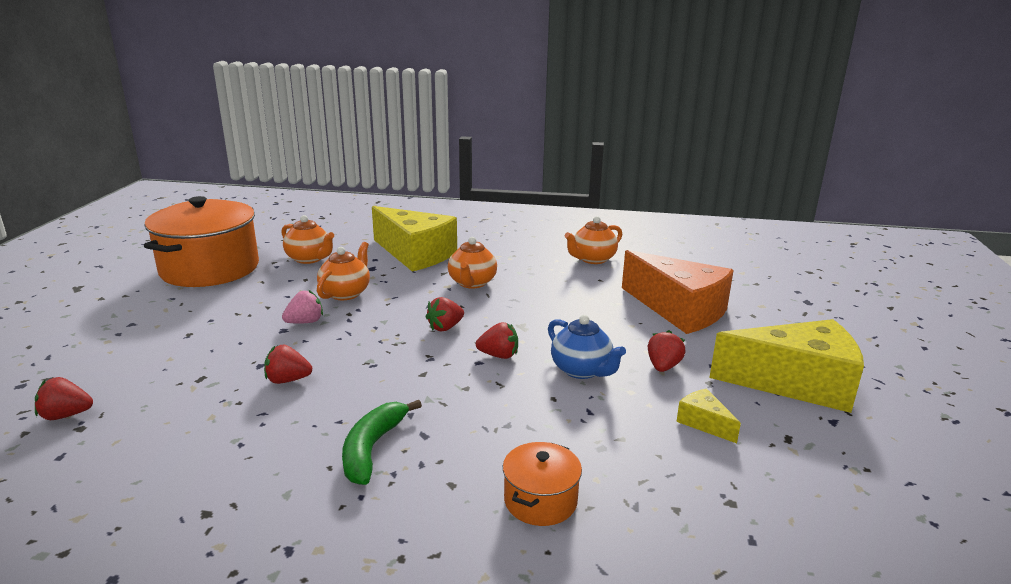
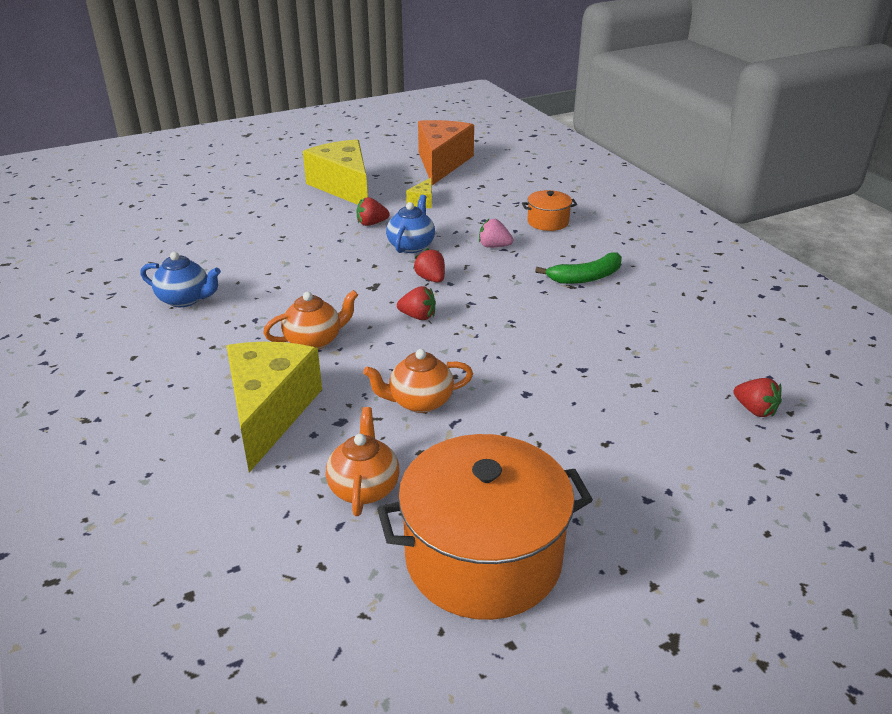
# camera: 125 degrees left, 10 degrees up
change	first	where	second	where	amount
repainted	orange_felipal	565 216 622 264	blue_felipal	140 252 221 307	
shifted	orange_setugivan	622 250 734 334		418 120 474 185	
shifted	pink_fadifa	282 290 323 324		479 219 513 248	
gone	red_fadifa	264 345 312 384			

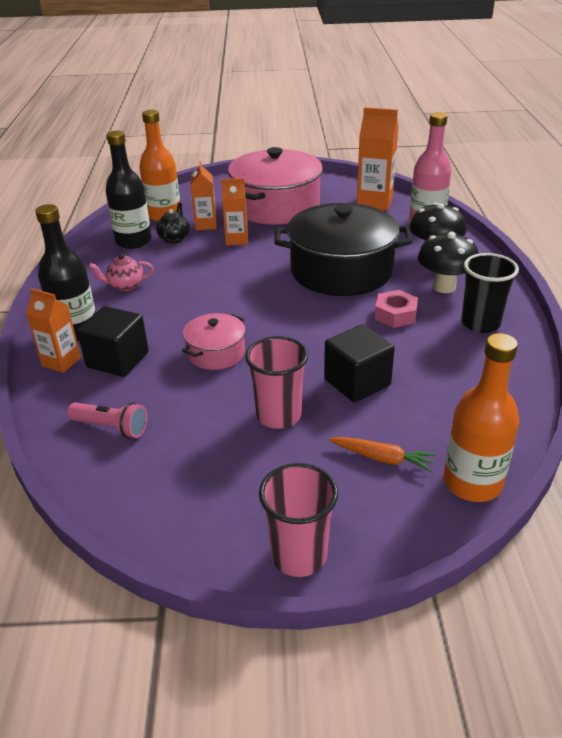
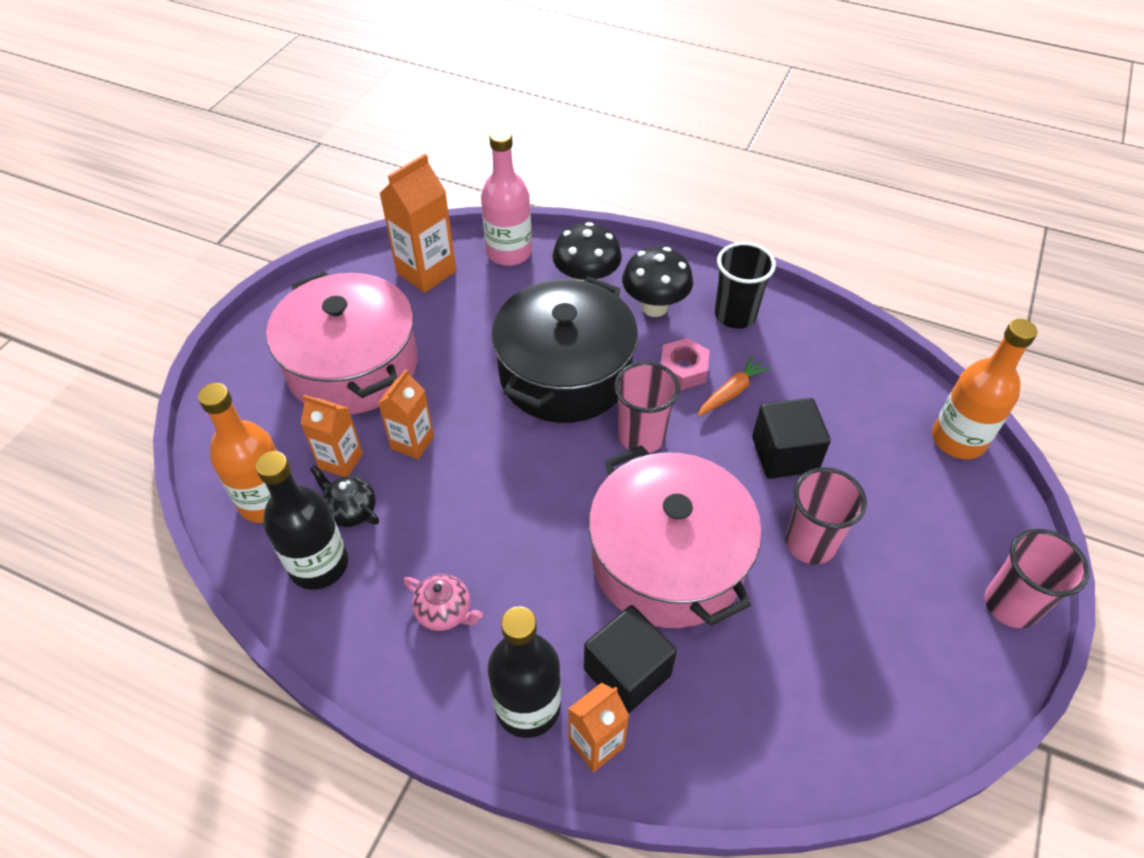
# camera: 65 degrees left, 15 degrees up
change	first	where	second	where	amount
rotated	pink_felipal	89 254 154 291		403 574 483 631	75 degrees counterclockwise
scaled	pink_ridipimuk	182 313 245 370		589 445 762 628	x2.06
gone	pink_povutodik	67 402 147 438			
shifted	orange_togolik	328 437 435 472		698 356 770 416	
new			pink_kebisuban	614 361 680 453	

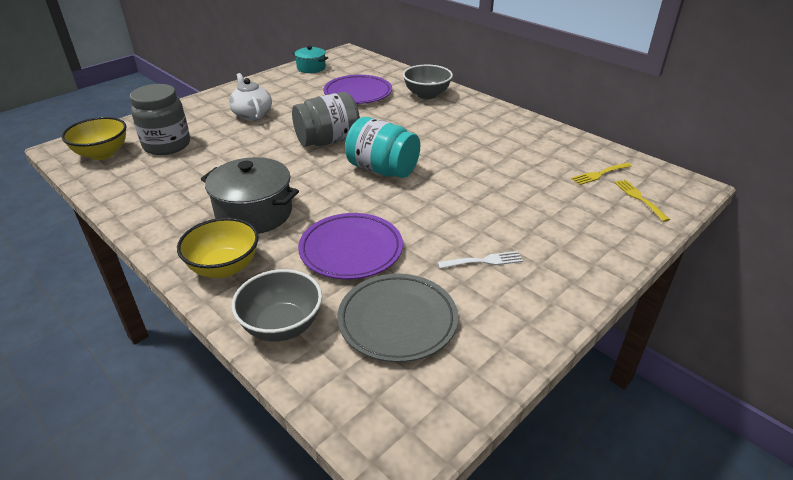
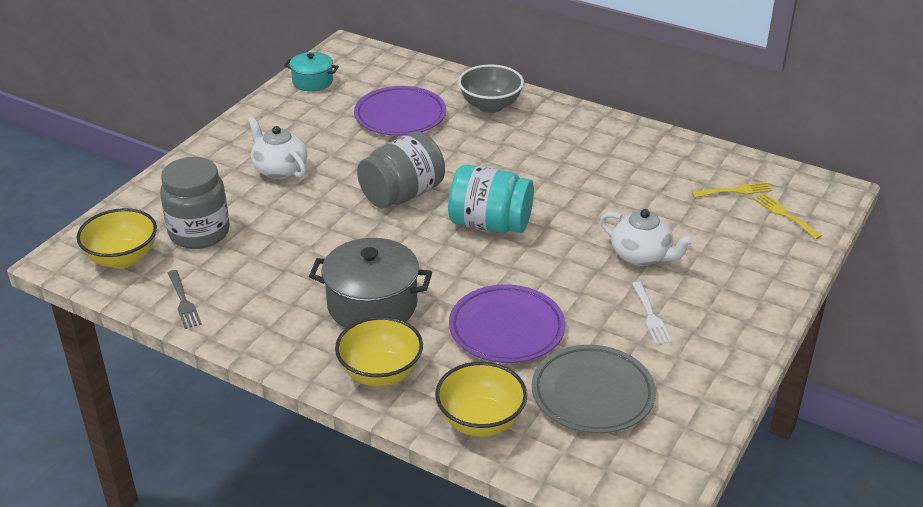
# camera: 15 degrees left, 0 degrees up
change	first	where	second	where	amount
rotated	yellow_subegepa	571 163 632 185		692 182 772 198	150 degrees counterclockwise
rotated	white_subegepa	437 251 523 269		632 281 672 345	105 degrees clockwise
repainted	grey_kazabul	231 269 322 341	yellow_kazabul	435 362 527 437	
new			white_felipal	600 209 694 266	
new			grey_subegepa	168 270 202 329	

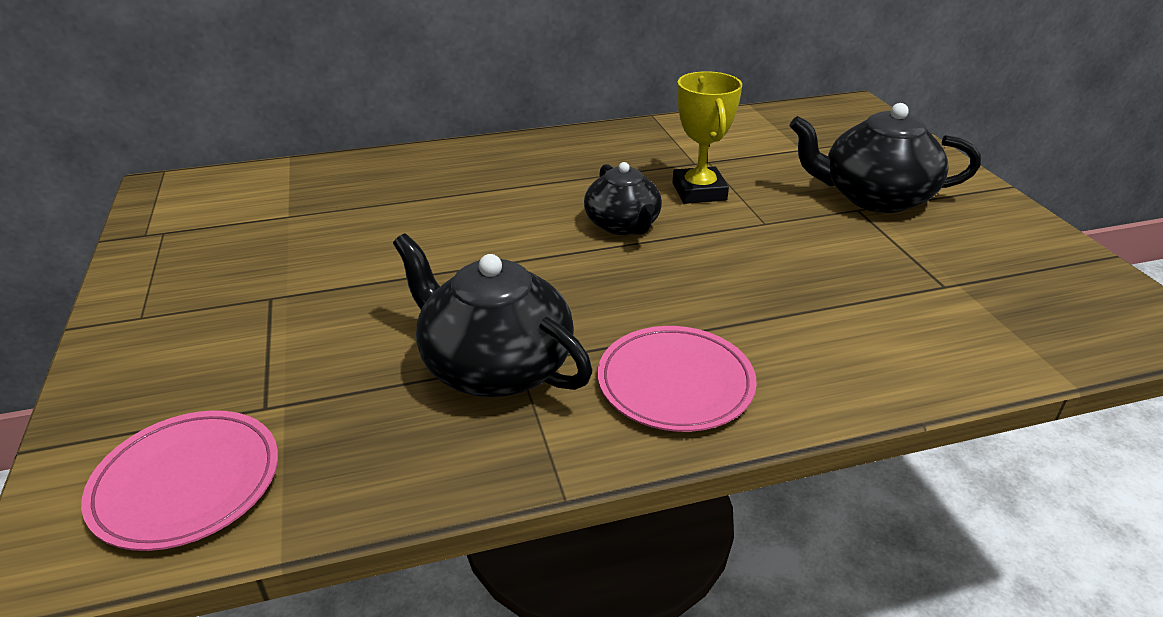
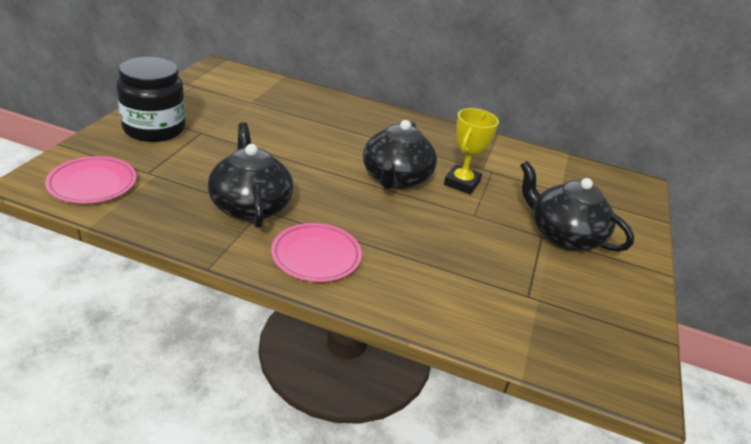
# camera: 30 degrees right, 0 degrees up
change	first	where	second	where	amount
scaled	black_felipal	584 162 662 235		363 120 437 189	x1.54
new			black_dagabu	117 57 185 142	

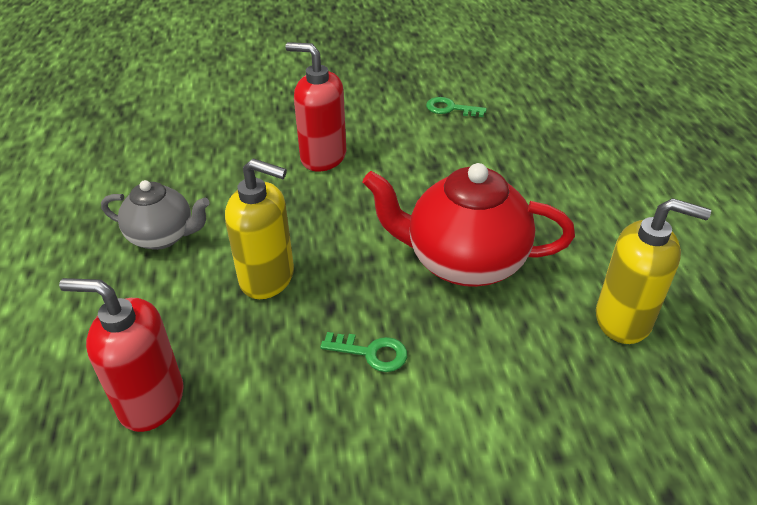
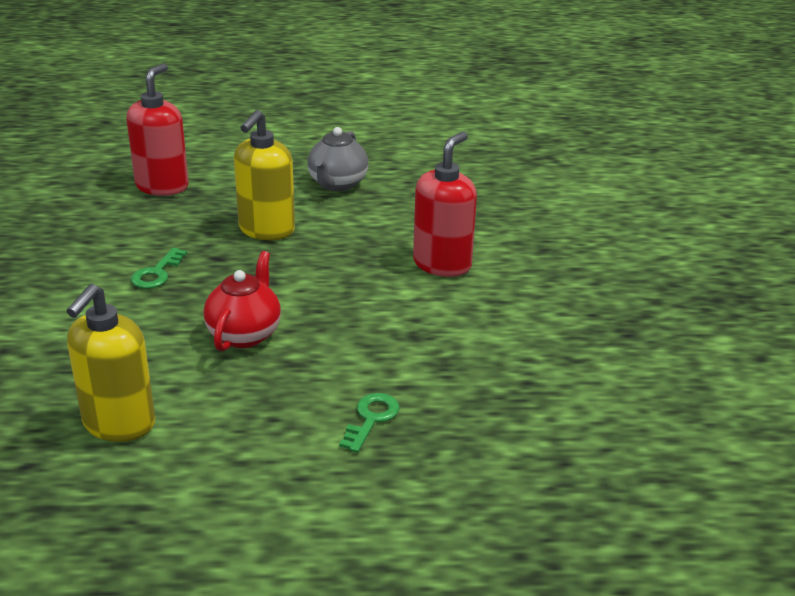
# camera: 95 degrees right, 10 degrees down
change	first	where	second	where	amount
shifted	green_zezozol	426 97 487 117		339 393 399 453	
scaled	red_felipal	362 163 575 287		203 251 281 351	x0.60

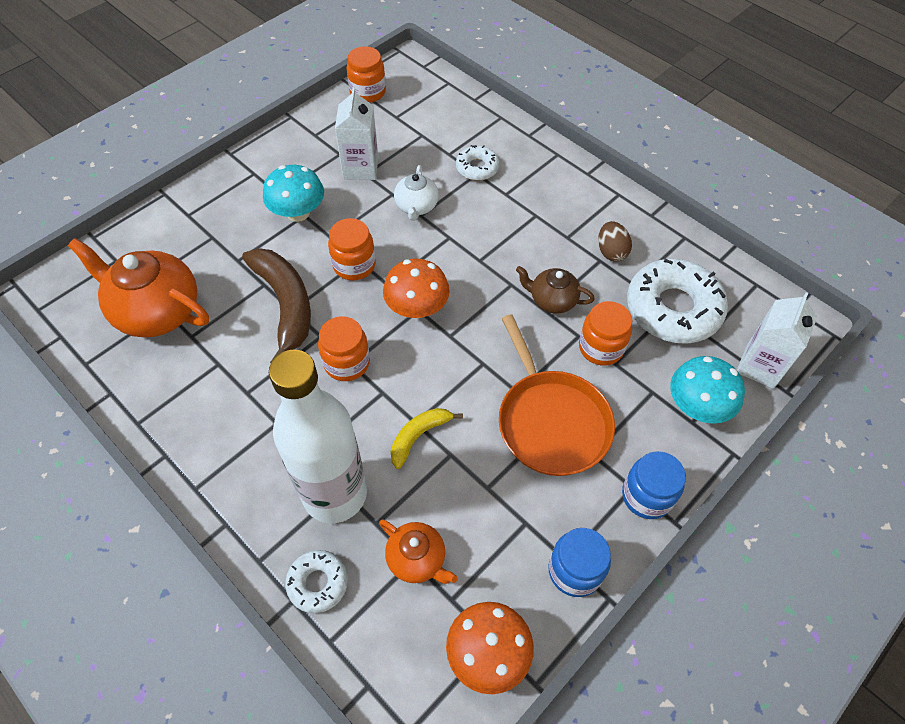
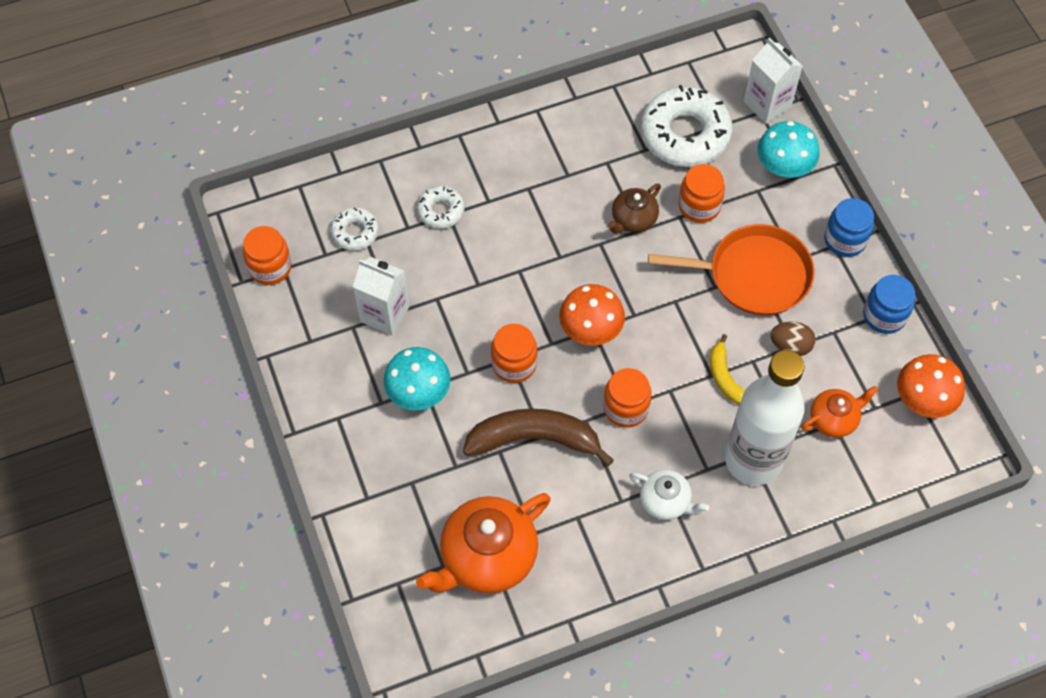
# camera: 65 degrees left, 5 degrees up
change	first	where	second	where	amount
shifted	white_felipal	394 165 439 221		629 469 709 520	
shifted	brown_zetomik	598 221 632 262		770 322 816 356	
shifted	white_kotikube	285 550 348 613		331 207 379 250	

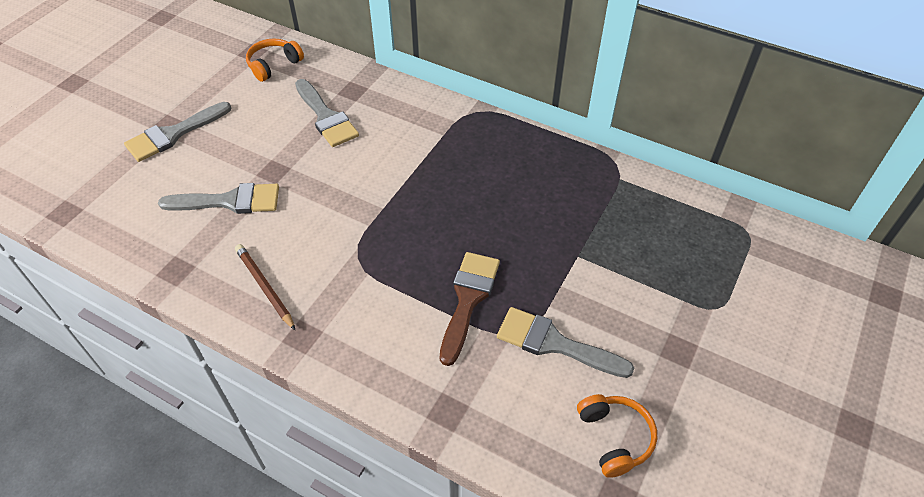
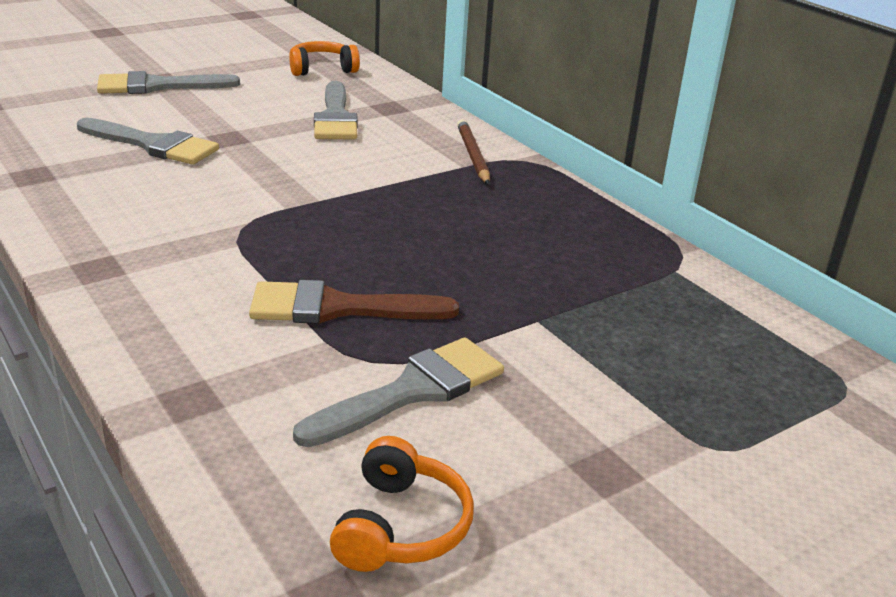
# camera: 25 degrees right, 20 degrees down
change	first	where	second	where	amount
shifted	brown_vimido	235 244 295 330		457 119 490 185	
rotated	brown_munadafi	440 252 500 366		249 280 459 323	135 degrees counterclockwise
rotated	grey_munadafi	497 307 634 378		293 337 504 447	90 degrees clockwise

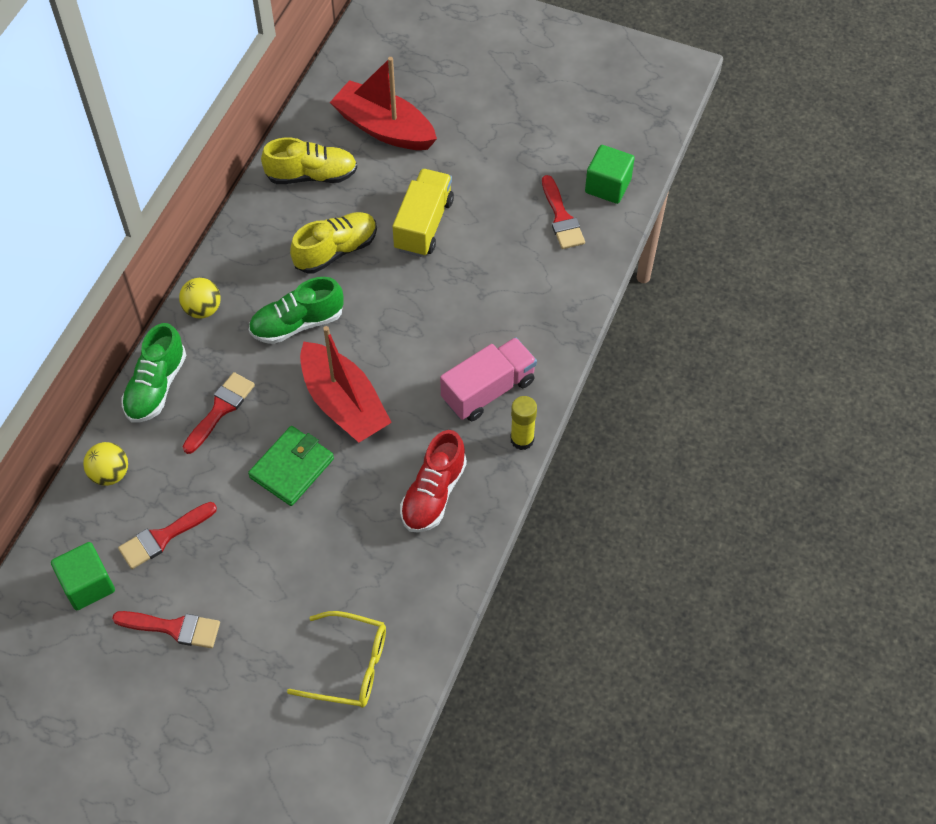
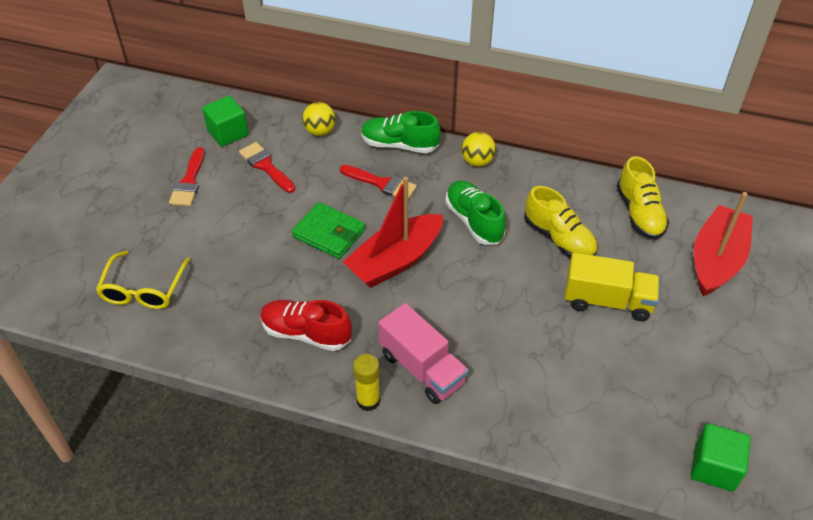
# camera: 85 degrees right, 10 degrees down
change	first	where	second	where	amount
gone	red_munadafi	542 175 585 249			

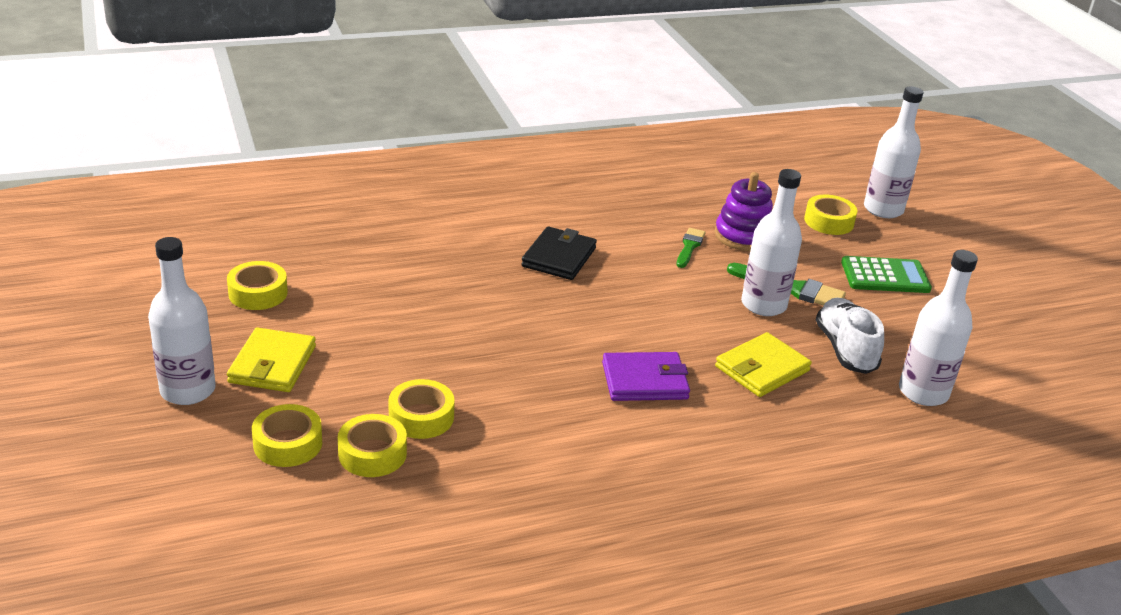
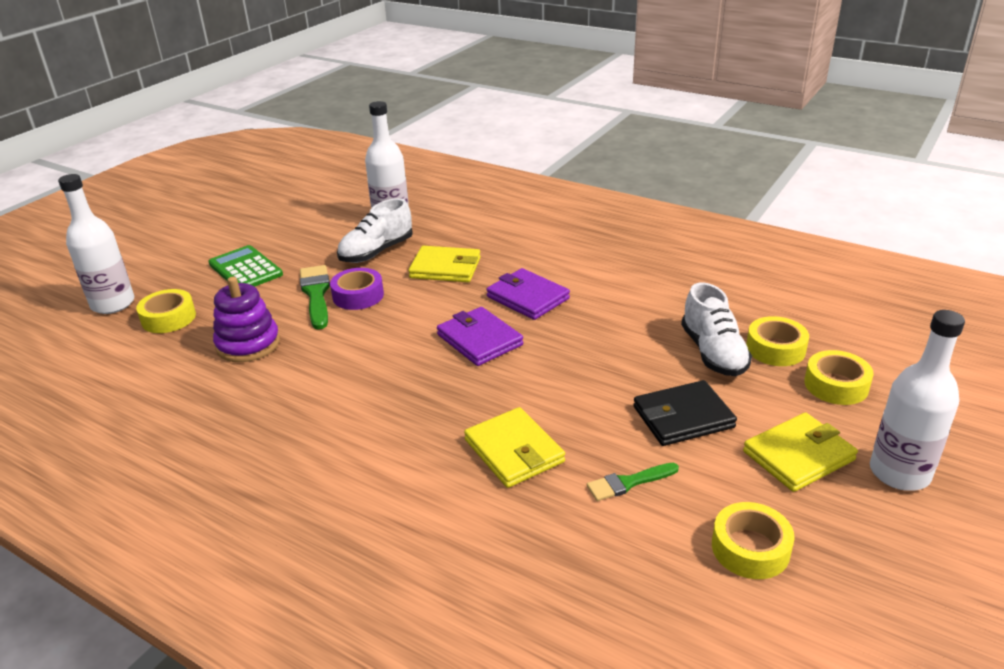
# camera: 125 degrees left, 0 degrees up
change	first	where	second	where	amount
swapped	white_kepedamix	741 169 802 316	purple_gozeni	330 268 384 310	
shifted	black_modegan	521 226 597 280		633 380 737 446	
shifted	green_munadafi	677 228 706 268		587 463 679 501	
swapped	yellow_gozeni	389 379 455 439	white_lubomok	681 282 752 376	
new			purple_modegan	437 307 523 366	
new			yellow_modegan	464 407 565 488	

